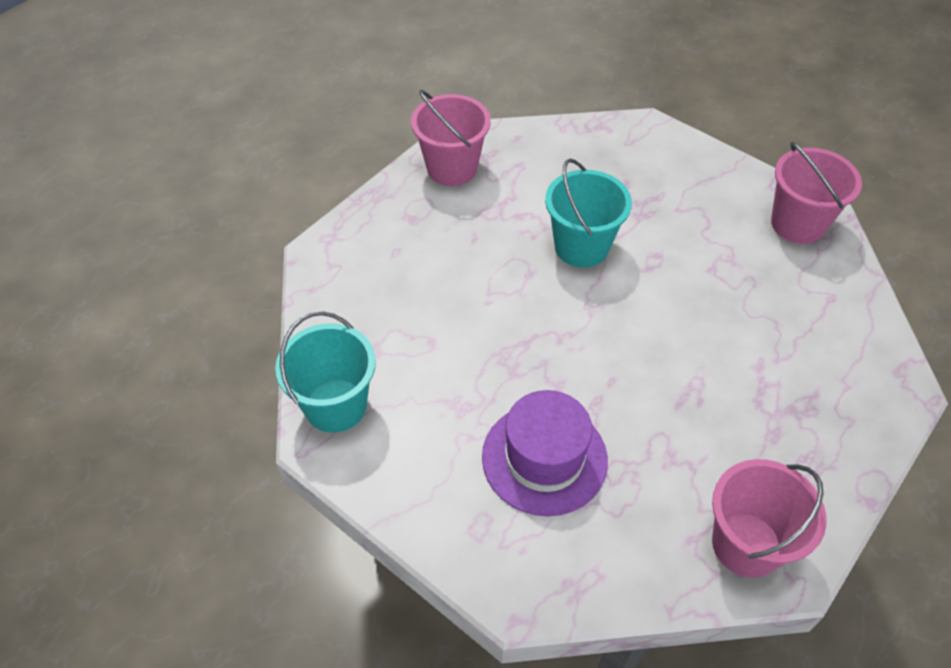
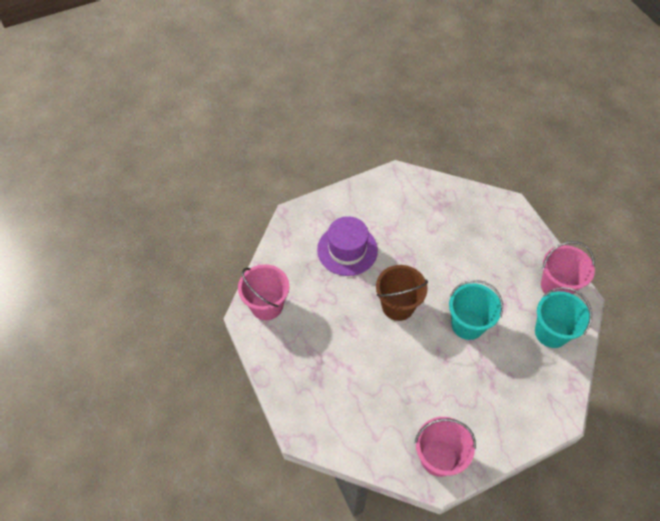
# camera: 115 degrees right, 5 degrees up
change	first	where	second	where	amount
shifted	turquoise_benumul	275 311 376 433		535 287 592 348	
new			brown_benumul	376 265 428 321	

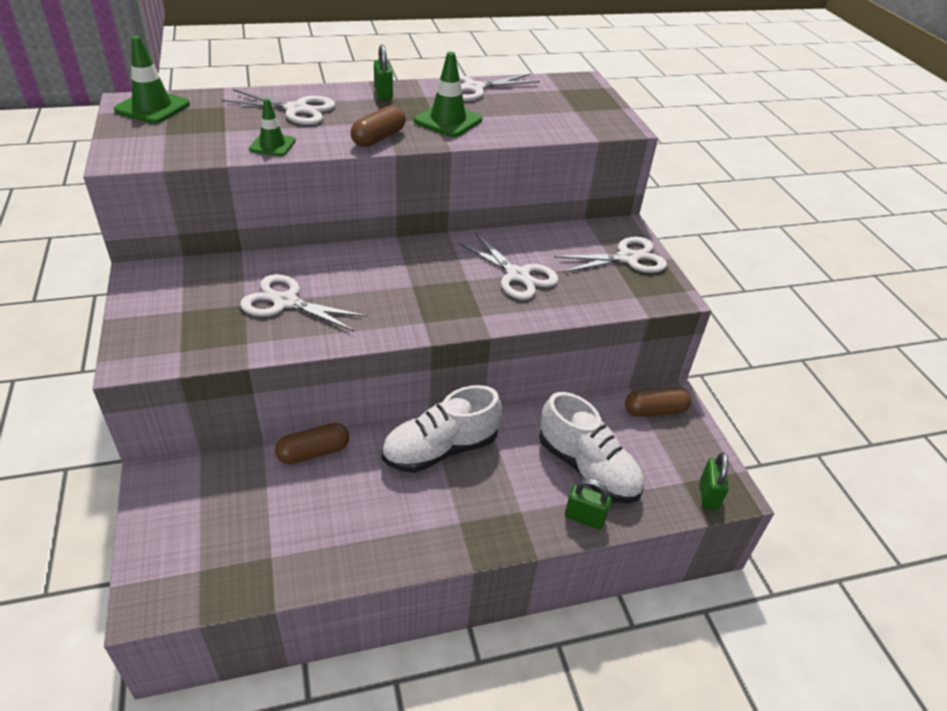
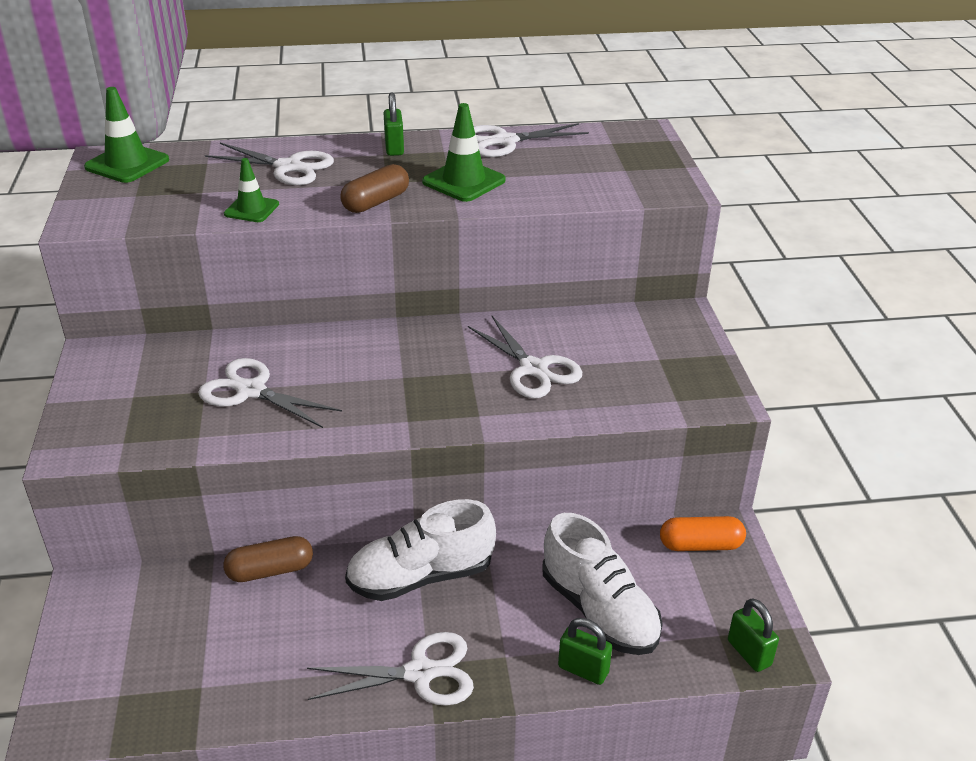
# camera: 10 degrees right, 5 degrees down
change	first	where	second	where	amount
shifted	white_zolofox	554 237 667 273		307 632 474 706	
repainted	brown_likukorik	625 387 691 417	orange_likukorik	660 516 746 551	
rotated	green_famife	700 452 729 510		728 598 779 672	45 degrees counterclockwise

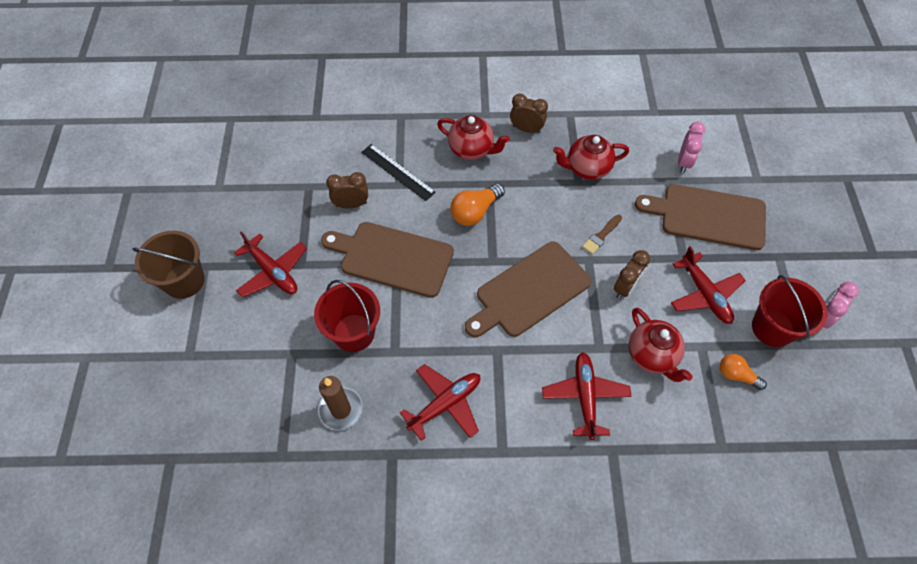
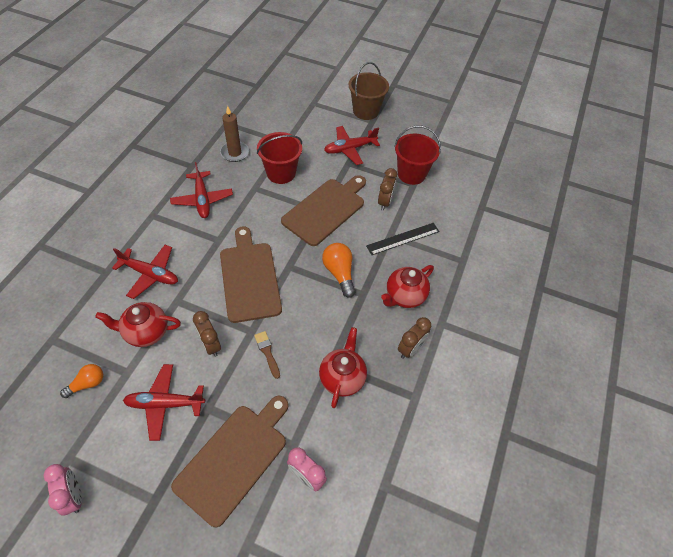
# camera: 110 degrees right, 5 degrees down
change	first	where	second	where	amount
shifted	red_benumul	752 275 827 347		395 125 441 185	

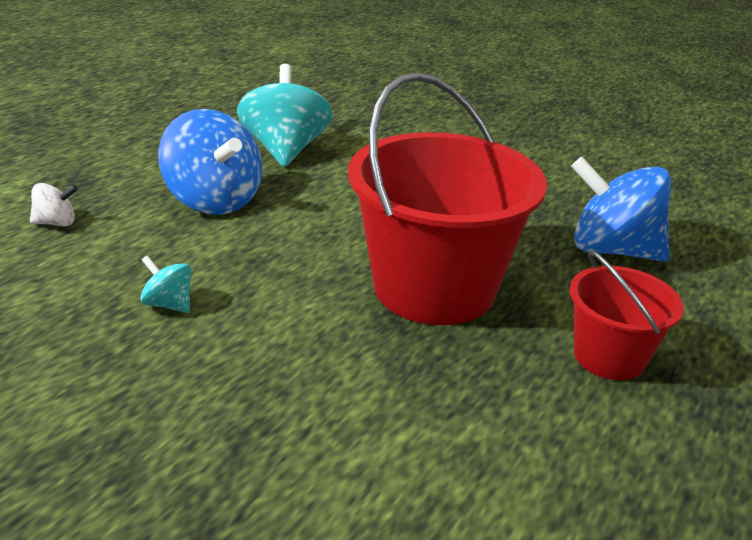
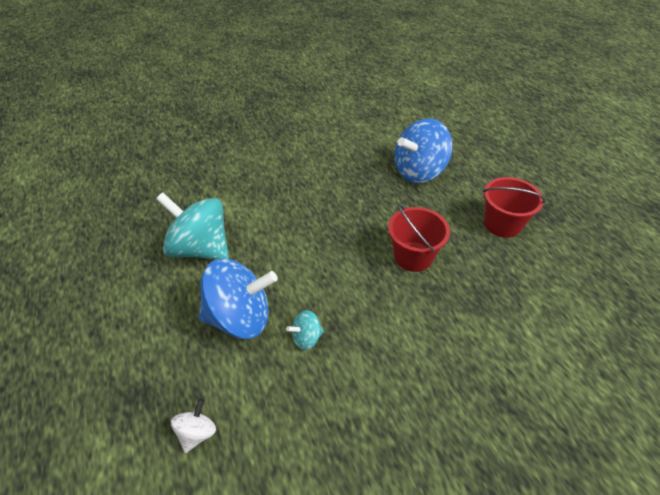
# camera: 55 degrees left, 15 degrees up
change	first	where	second	where	amount
scaled	red_benumul	348 73 547 325		388 204 450 272	x0.52
shifted	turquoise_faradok	140 255 191 313		286 310 324 350	

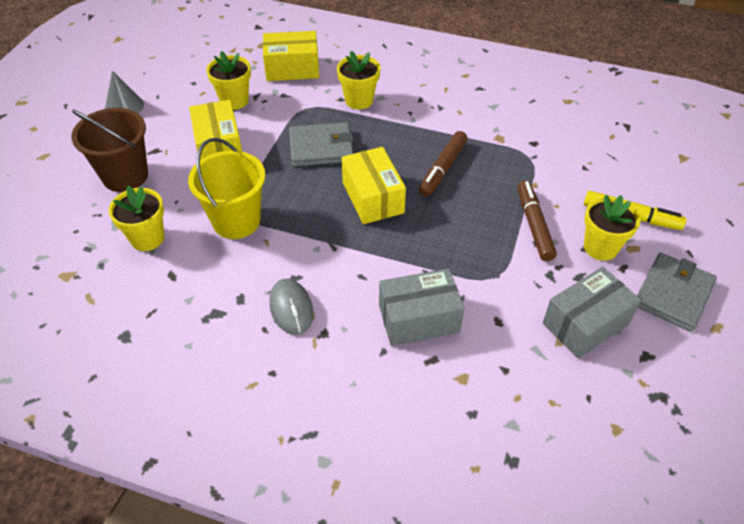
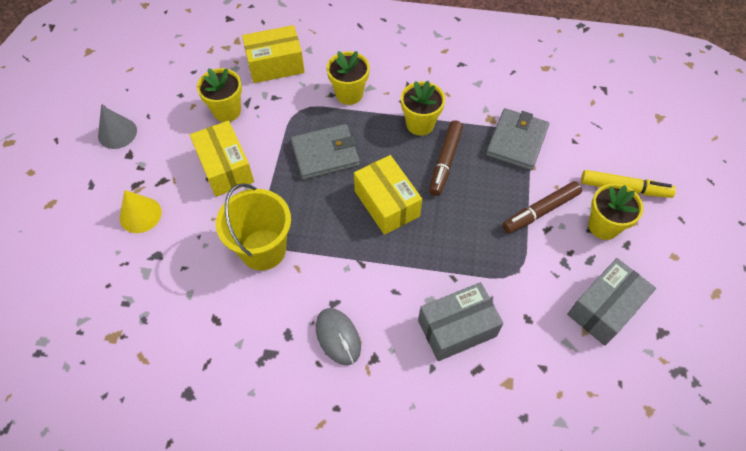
# camera: 10 degrees left, 10 degrees up
change	first	where	second	where	amount
swapped	brown_benumul	71 108 148 192	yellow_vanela	120 190 162 233	
rotated	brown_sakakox	517 180 557 261		502 181 582 233	105 degrees counterclockwise
shifted	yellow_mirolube	109 185 164 251		401 81 445 136	
shifted	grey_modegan	637 253 717 332		486 108 549 170	

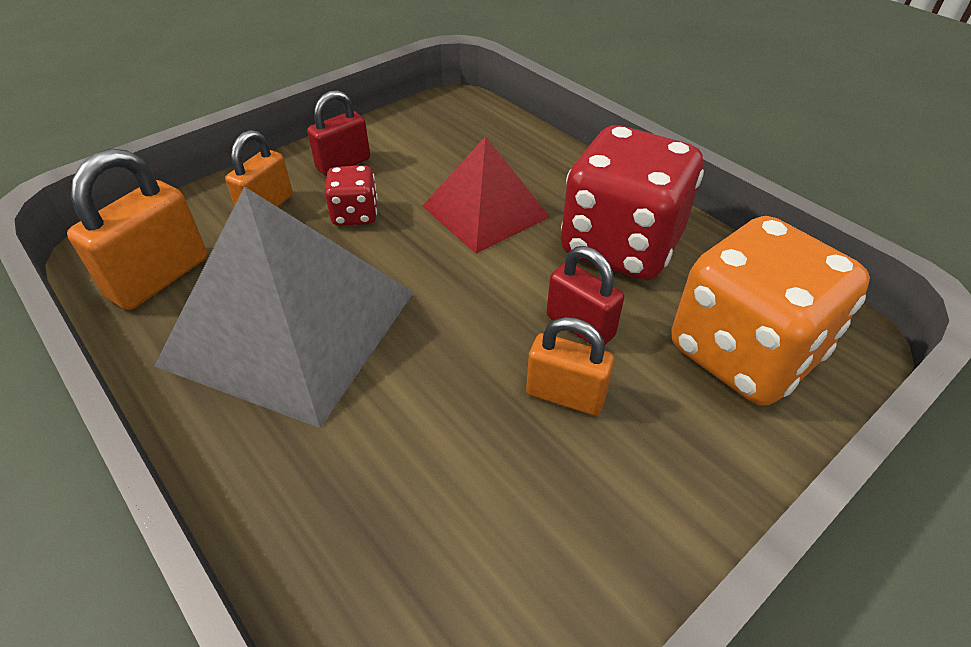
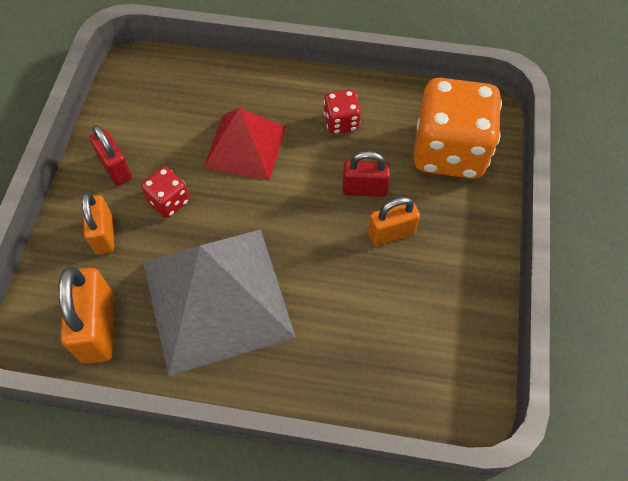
# camera: 40 degrees left, 15 degrees up
change	first	where	second	where	amount
rotated	red_famife	307 90 370 176		89 125 132 185	45 degrees counterclockwise
scaled	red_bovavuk	561 125 704 280		323 90 361 134	x0.46

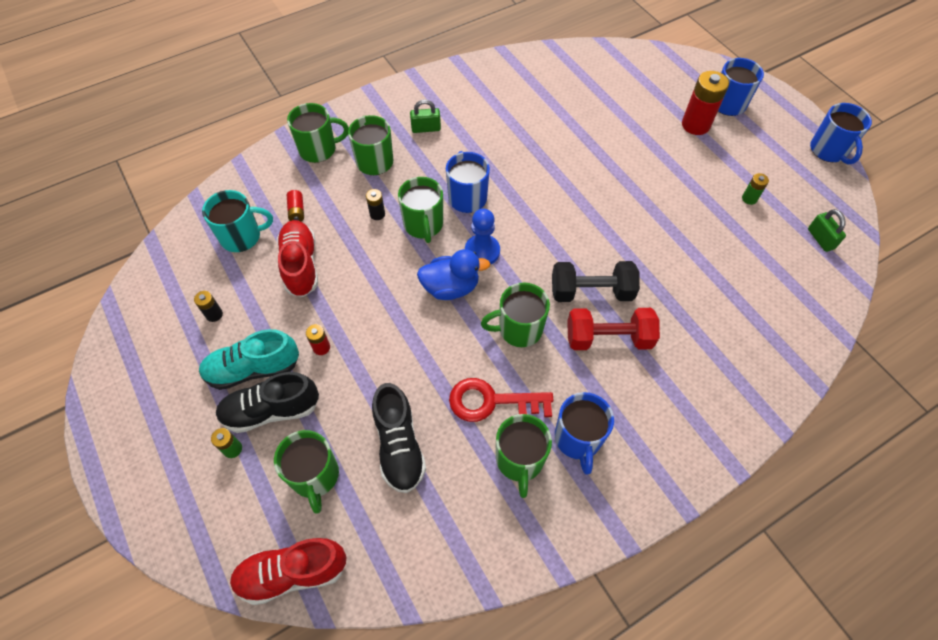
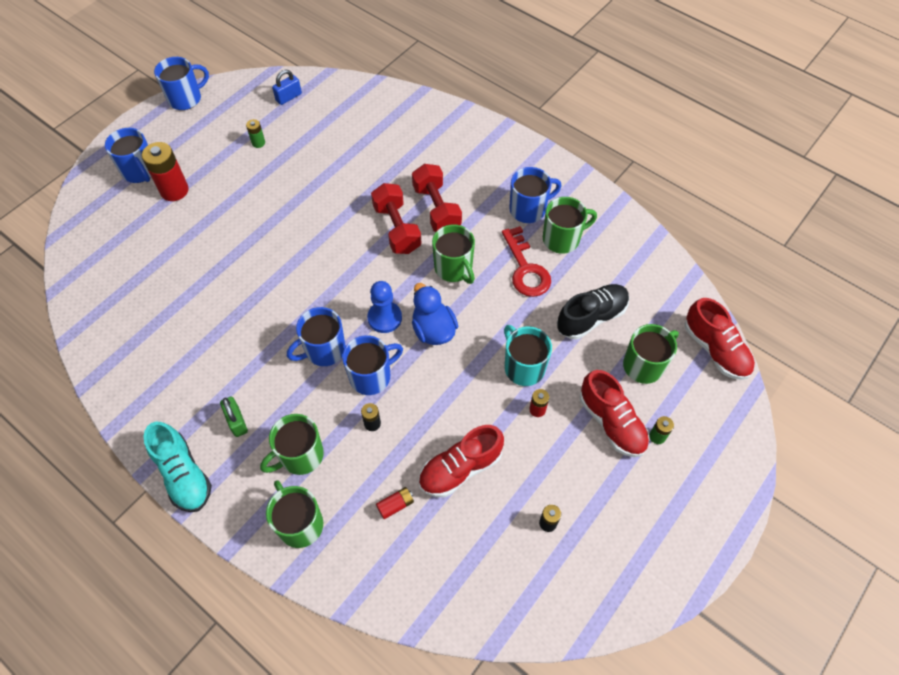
# camera: 110 degrees left, 0 degrees up
change	first	where	second	where	amount
repainted	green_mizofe	398 177 443 243	blue_mizofe	342 335 403 395	
shifted	turquoise_mizofe	202 190 273 252		504 325 552 386	
repainted	green_famife	808 209 846 252	blue_famife	272 70 302 105	
repainted	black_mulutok	552 261 640 302	red_mulutok	371 183 422 254	
shifted	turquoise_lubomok	199 329 299 390		144 422 212 512	
repainted	black_lubomok	215 372 319 433	red_lubomok	580 370 650 457	

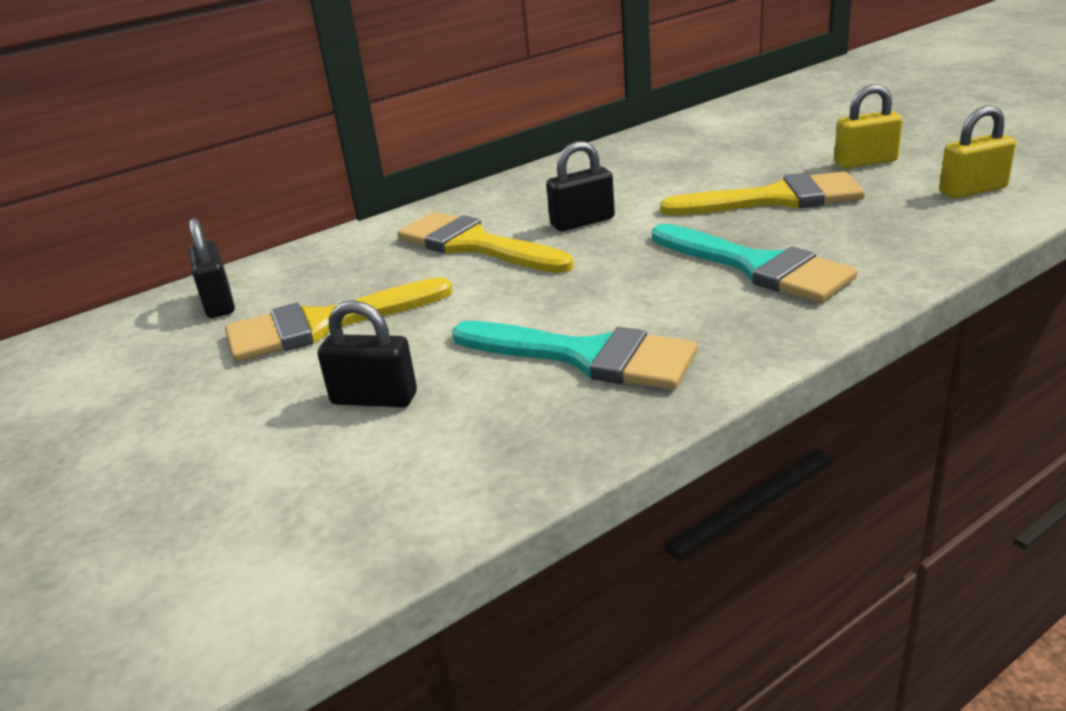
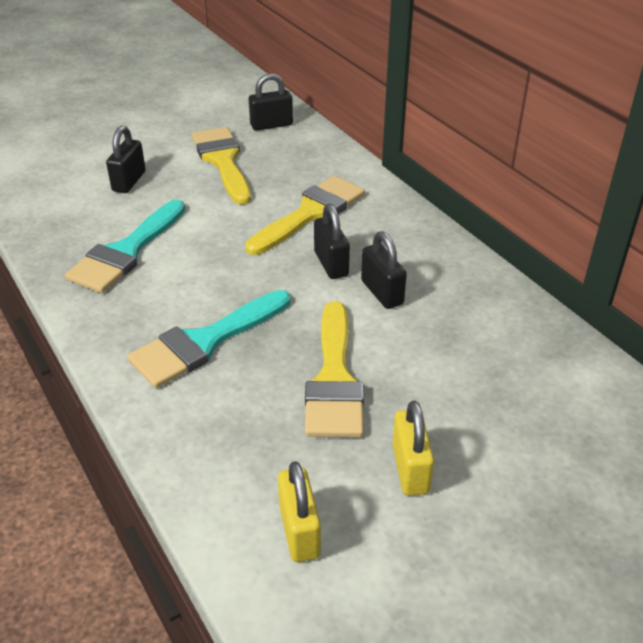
# camera: 90 degrees right, 10 degrees up
change	first	where	second	where	amount
new			black_famife	361 231 407 309	

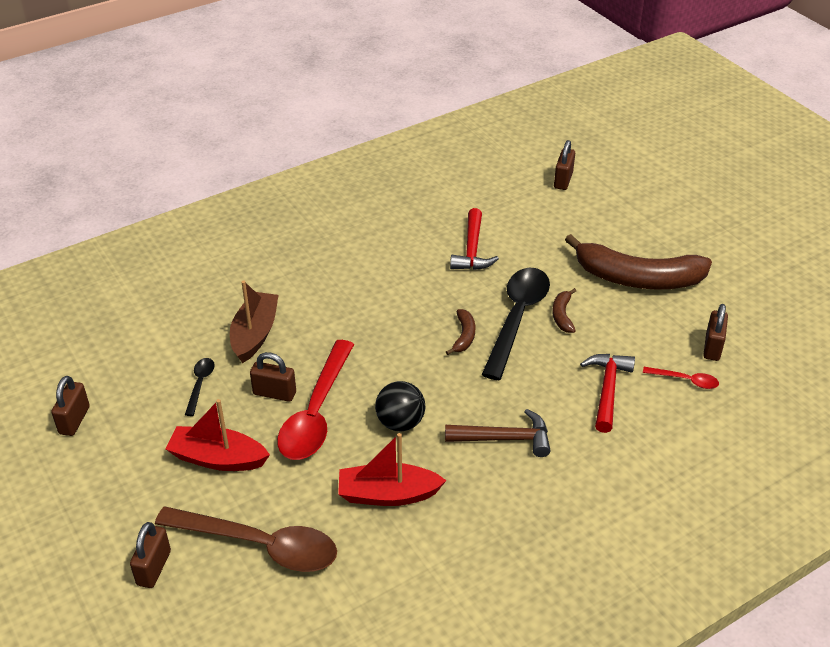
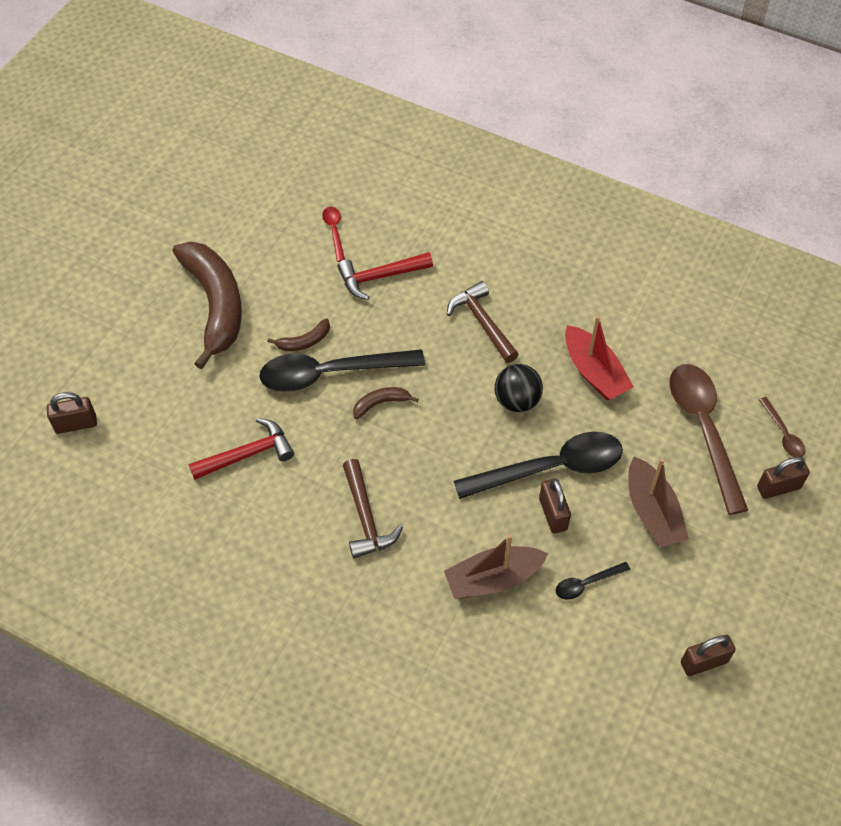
# camera: 120 degrees left, 15 degrees up
change	first	where	second	where	amount
gone	brown_famife	703 304 728 361			
repainted	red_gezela	277 340 354 460	black_gezela	454 432 623 499	
repainted	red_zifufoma	165 399 270 471	brown_zifufoma	628 456 689 547	
new			brown_gezela	759 397 805 457	
new			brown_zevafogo	343 459 403 559	

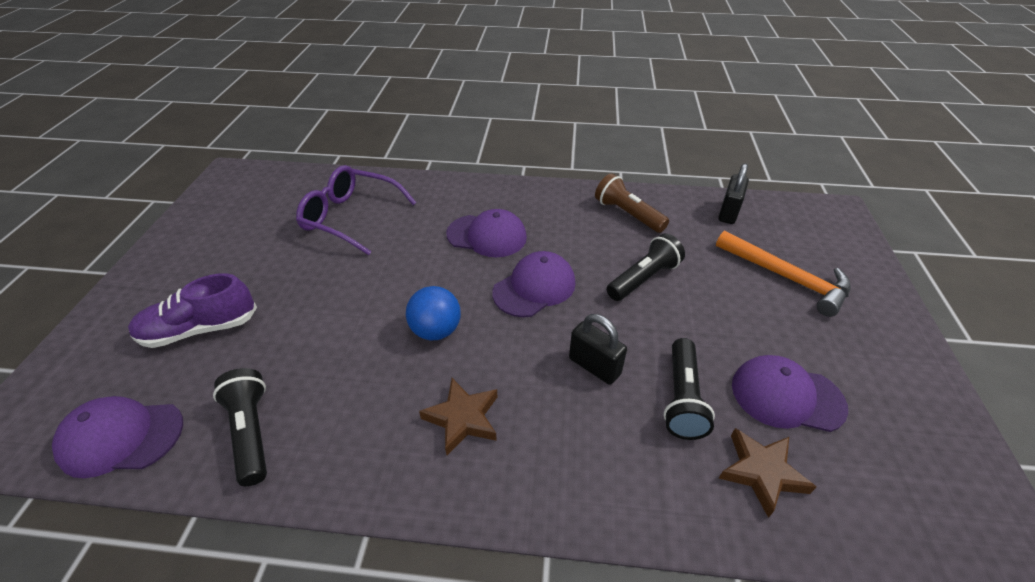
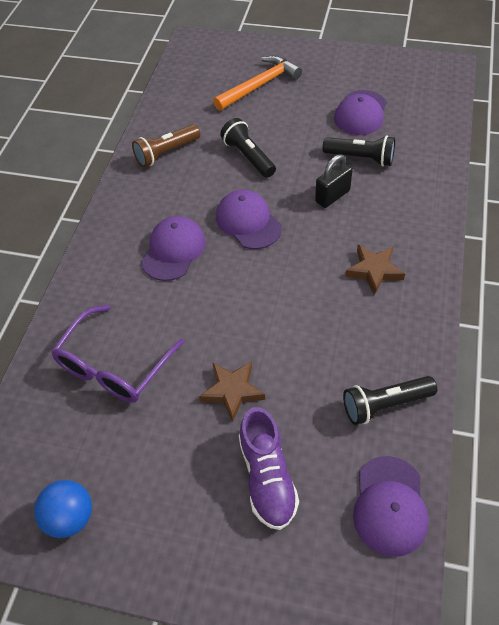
# camera: 80 degrees left, 10 degrees up
change	first	where	second	where	amount
gone	black_famife	718 163 749 224			
shifted	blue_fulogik	406 286 461 340		34 480 92 538	
shifted	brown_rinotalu	719 428 816 518		199 361 265 422	

